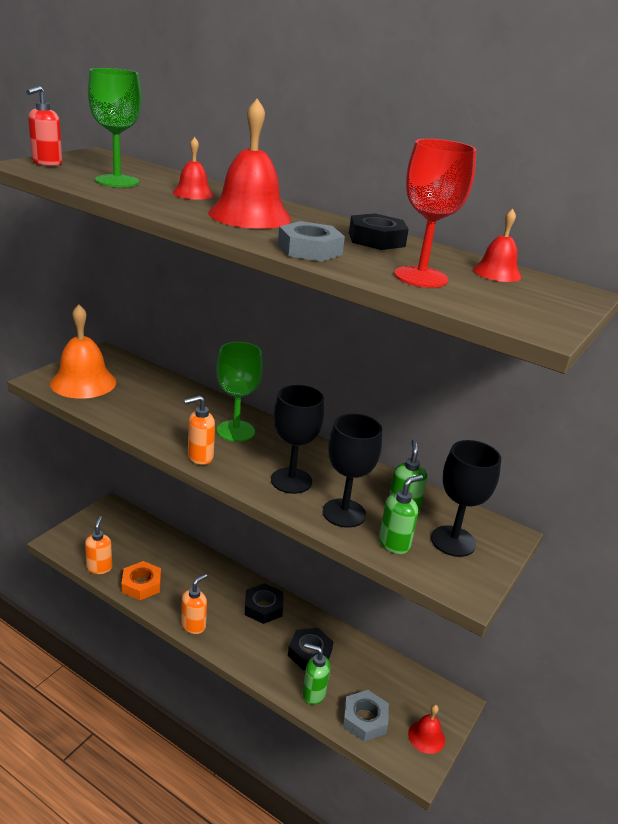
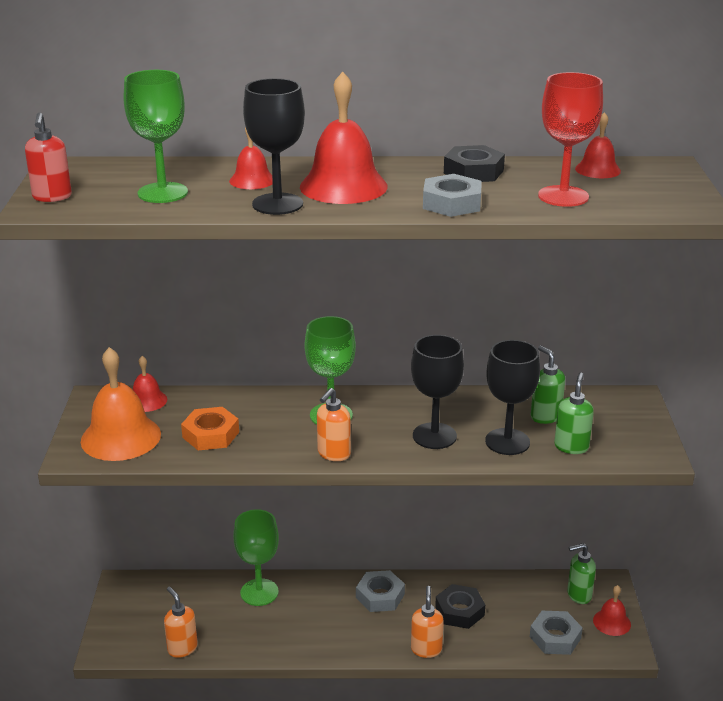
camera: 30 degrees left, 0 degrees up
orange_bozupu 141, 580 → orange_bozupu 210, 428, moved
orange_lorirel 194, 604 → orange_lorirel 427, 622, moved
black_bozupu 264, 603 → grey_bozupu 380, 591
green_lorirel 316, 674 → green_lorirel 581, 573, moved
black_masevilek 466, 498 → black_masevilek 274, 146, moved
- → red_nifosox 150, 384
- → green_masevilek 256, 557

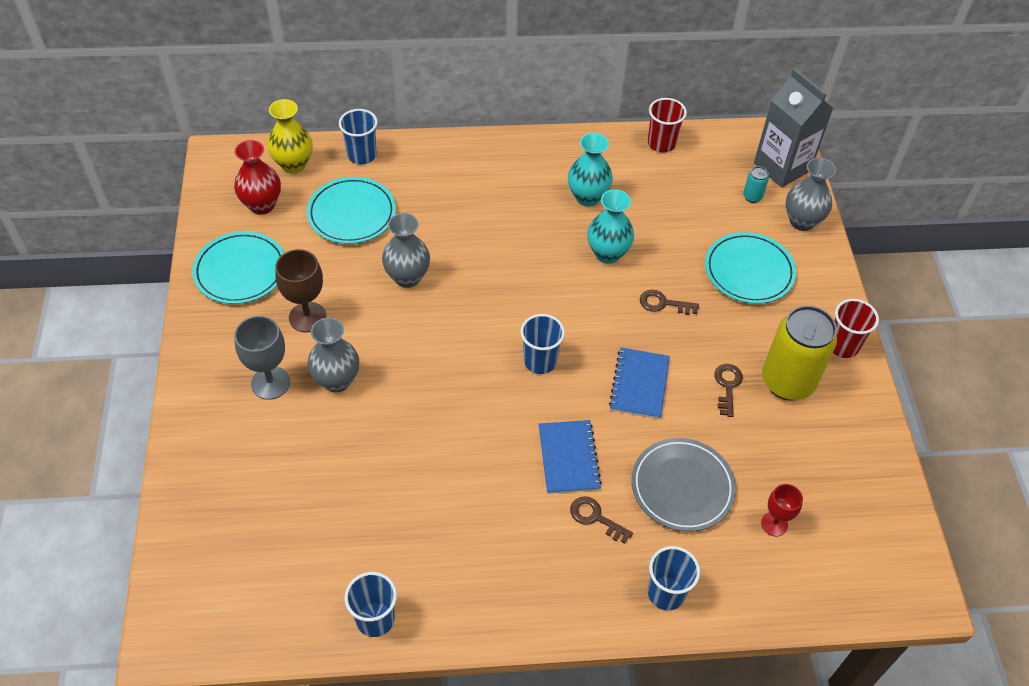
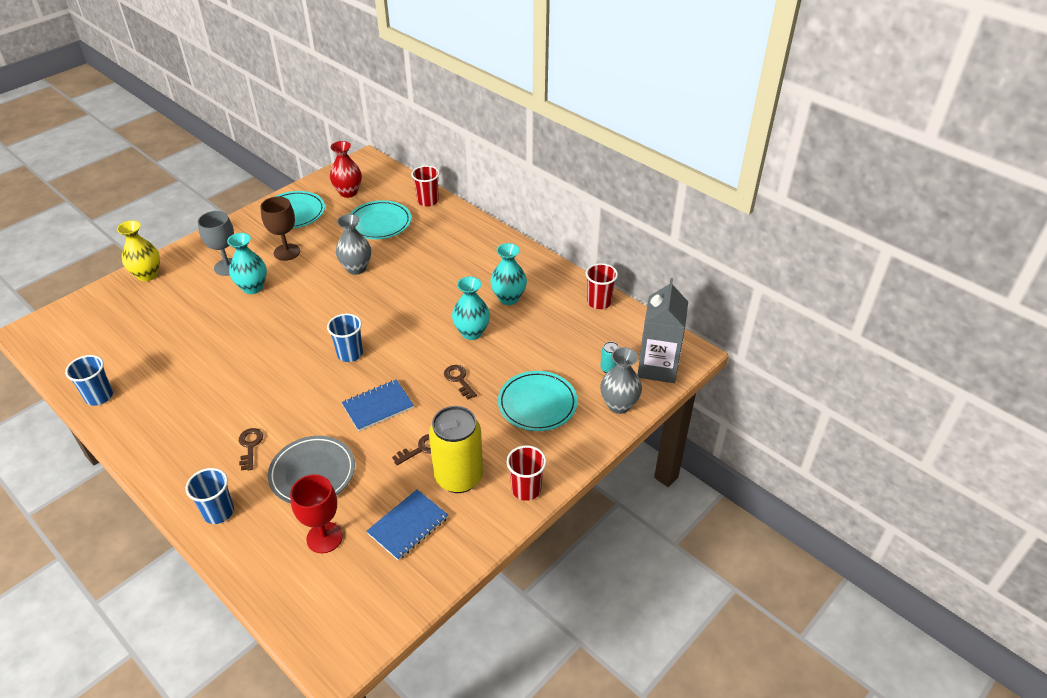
camera: 50 degrees right, 10 degrees down
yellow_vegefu 289, 136 → yellow_vegefu 138, 250, moved
grey_vegefu 333, 354 → turquoise_vegefu 247, 263
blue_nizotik 358, 137 → red_nizotik 425, 186
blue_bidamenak 570, 457 → blue_bidamenak 407, 524, moved
red_masevilek 782, 510 → red_masevilek 316, 513, x1.56

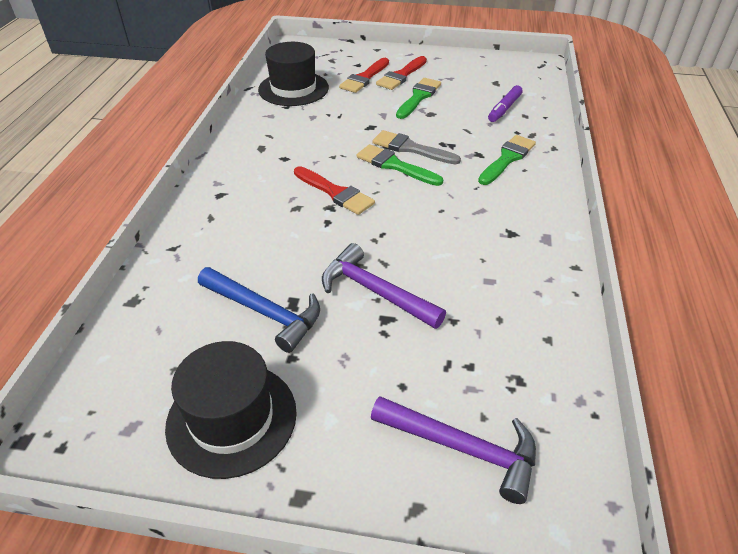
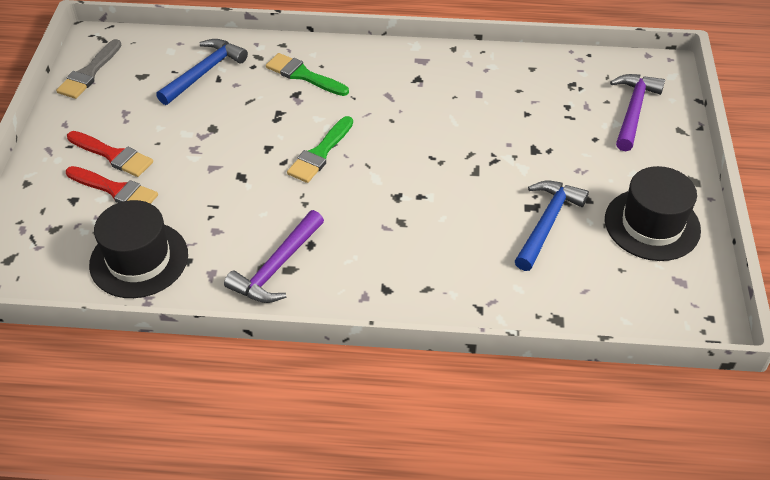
camera: 95 degrees left, 5 degrees up
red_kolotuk 334, 190 → -
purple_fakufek 384, 286 → purple_fakufek 274, 256, moved
grey_kolotuk 416, 147 → grey_kolotuk 88, 69, moved
green_kolotuk 418, 98 → -
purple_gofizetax 505, 103 → blue_fakufek 202, 72

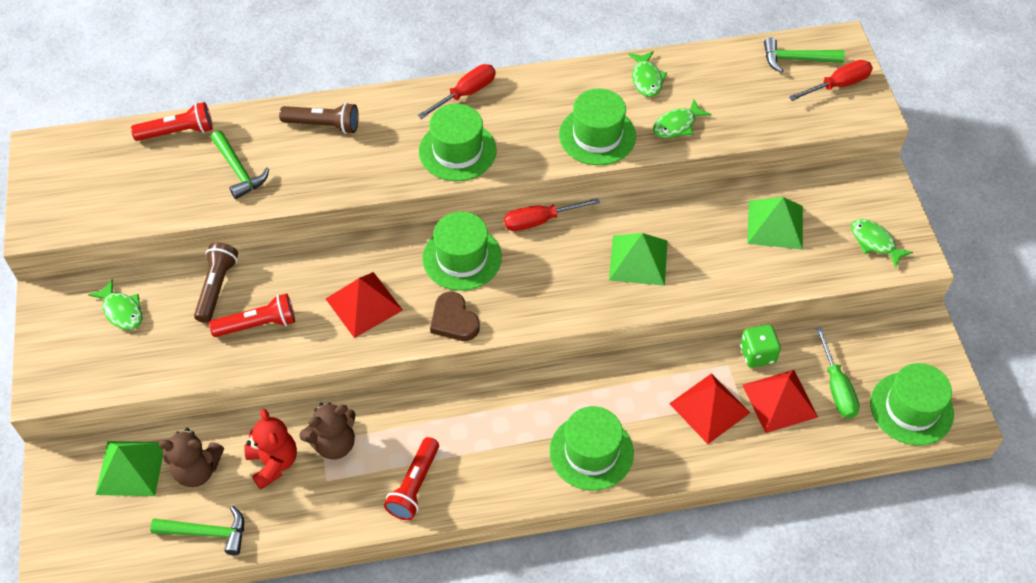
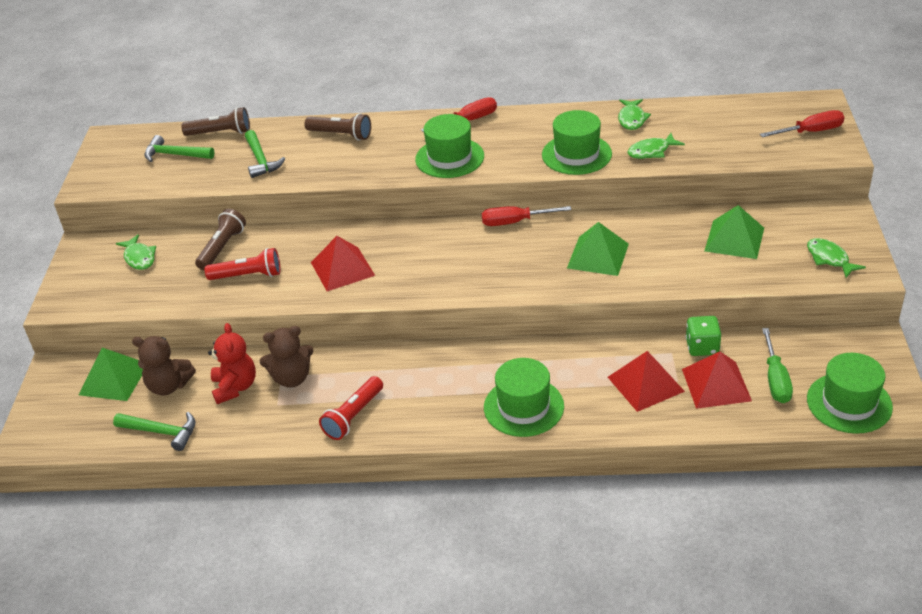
camera: 15 degrees right, 15 degrees down
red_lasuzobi 172, 121 → brown_lasuzobi 215, 121
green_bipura 462, 251 → -
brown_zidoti 455, 316 → -
green_fakufek 804, 55 → green_fakufek 179, 148, moved

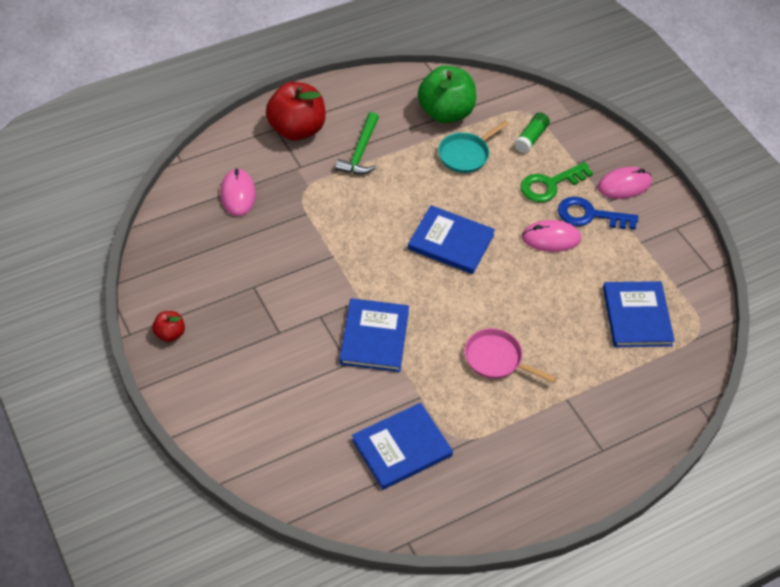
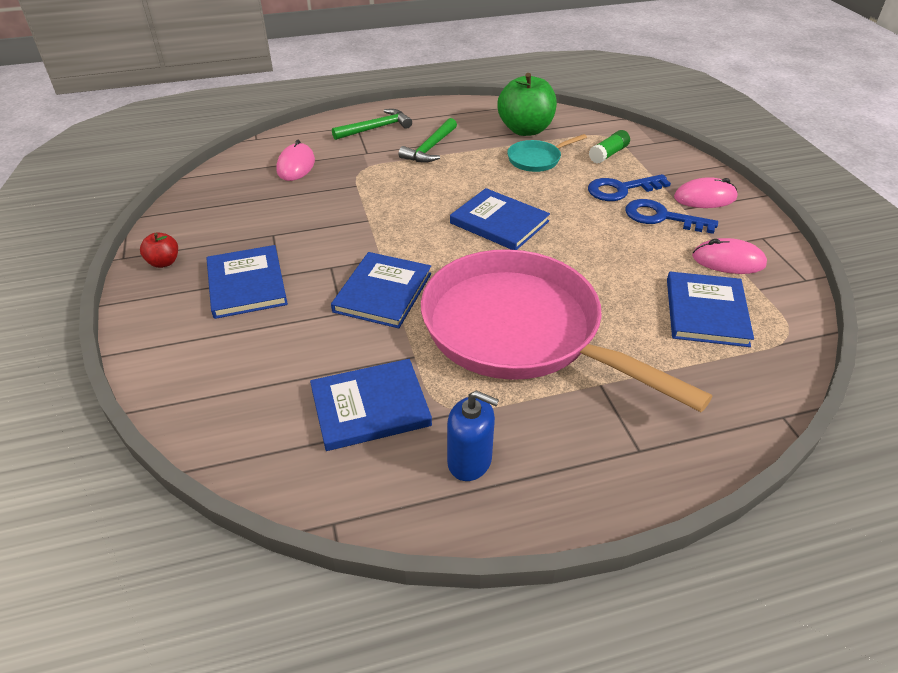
camera: 15 degrees right, 10 degrees down
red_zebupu 296, 111 → green_fakufek 372, 124
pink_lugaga 510, 355 → pink_lugaga 567, 330, x2.47
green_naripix 556, 182 → blue_naripix 629, 187
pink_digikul 551, 236 → pink_digikul 729, 256, moved
- → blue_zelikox 247, 282
- → blue_lorirel 473, 435

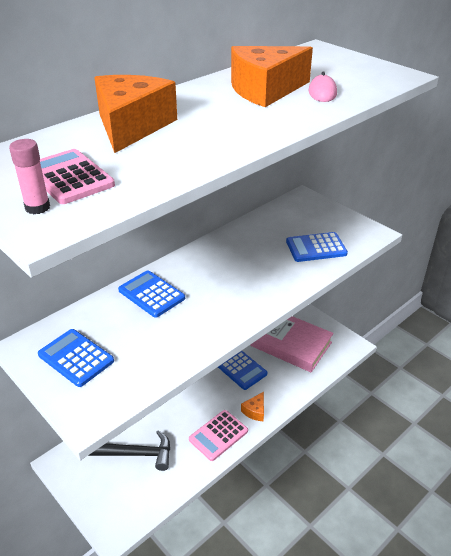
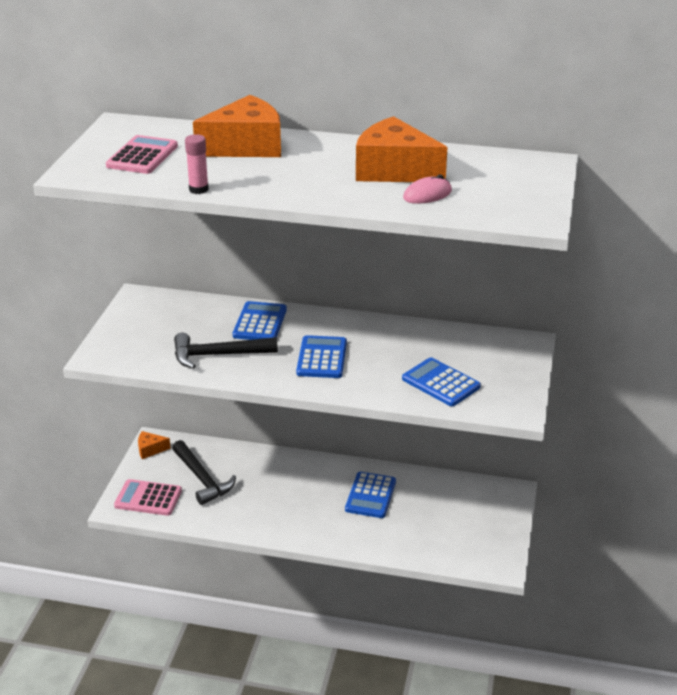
camera: 55 degrees right, 5 degrees down
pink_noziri 29, 176 → pink_noziri 197, 164, moved
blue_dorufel 76, 358 → blue_dorufel 321, 356, moved
pink_dorufel 218, 435 → pink_dorufel 148, 497, moved
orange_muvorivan 252, 406 → orange_muvorivan 154, 445, moved
pink_zelikox 292, 344 → -
- → black_fakufek 226, 351

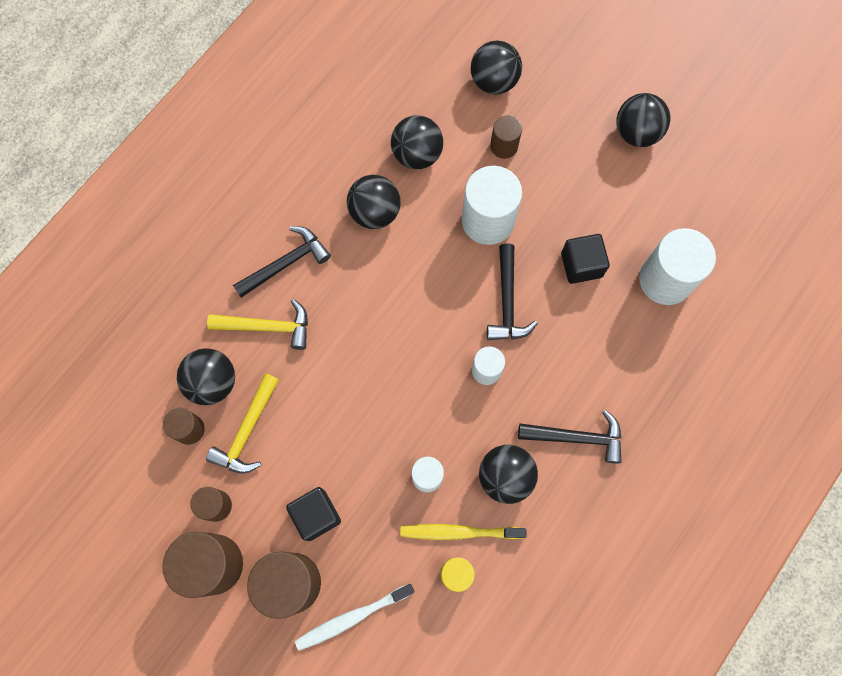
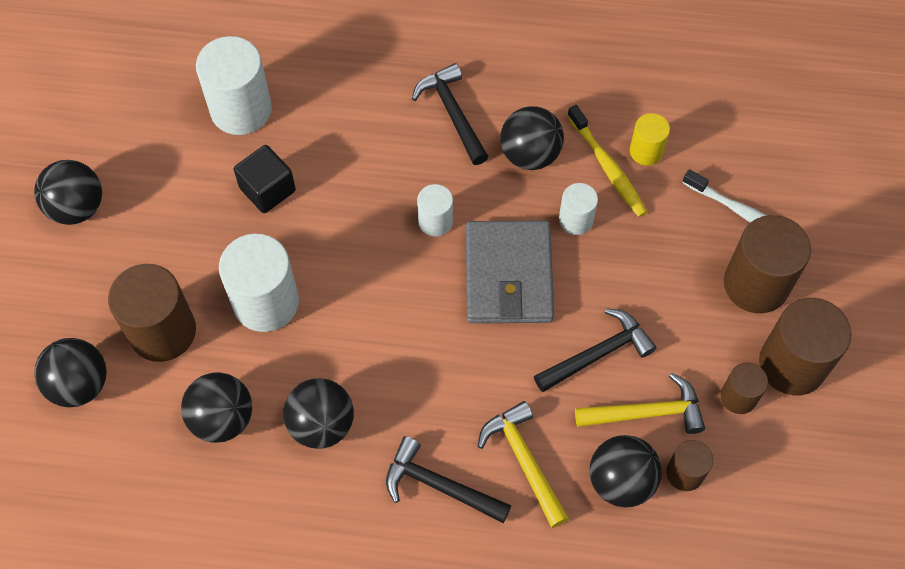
camera: 120 degrees left, 10 degrees down
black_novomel 313, 514 → -
black_fakufek 512, 292 → black_fakufek 595, 350, moved
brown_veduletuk 506, 137 → brown_veduletuk 152, 313, x1.85
- → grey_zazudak 510, 272

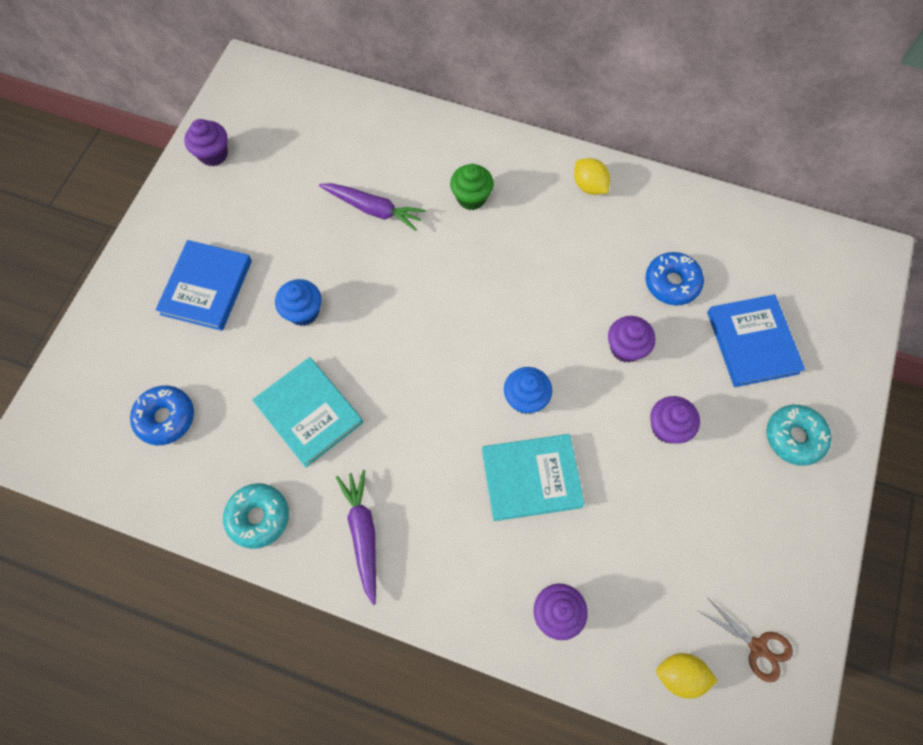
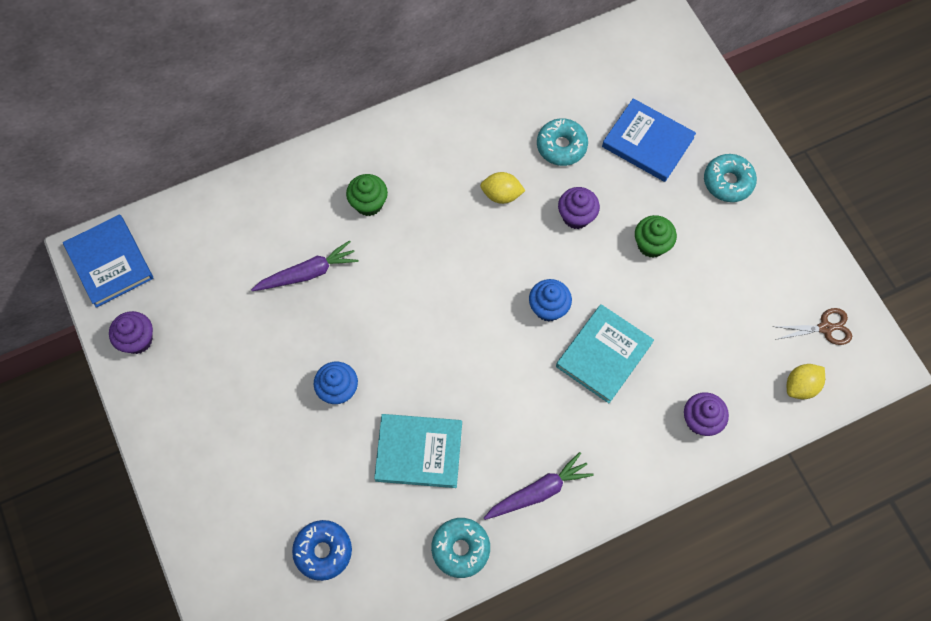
camera: 45 degrees left, 0 degrees up
blue_zelikox 204, 285 → blue_zelikox 108, 261, moved
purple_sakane 356, 537 → purple_sakane 539, 486, 120 degrees clockwise
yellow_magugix 592, 176 → yellow_magugix 502, 188, moved
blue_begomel 675, 278 → turquoise_begomel 562, 142
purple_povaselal 675, 420 → green_povaselal 656, 236

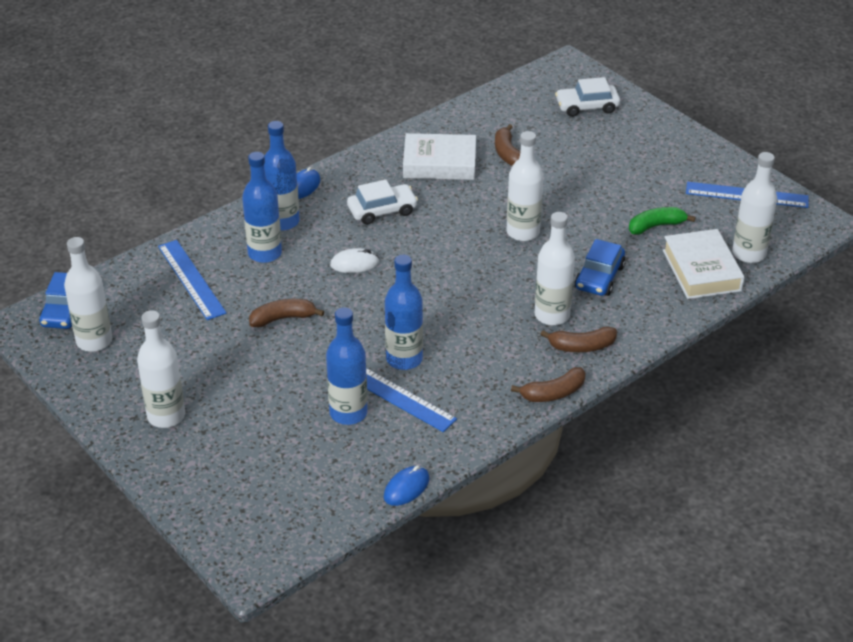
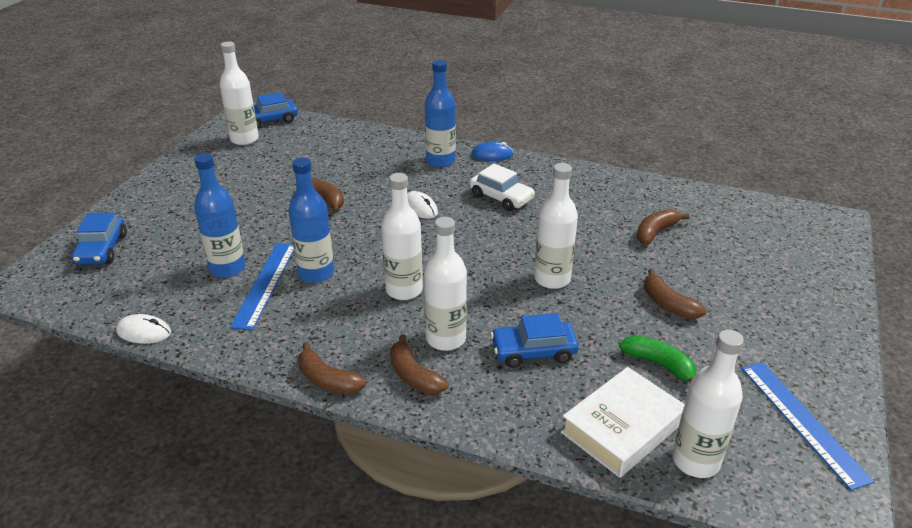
camera: 60 degrees right, 5 degrees down
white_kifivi 161, 369 → white_kifivi 402, 236, moved
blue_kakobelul 192, 280 → -
blue_kifivi 262, 207 → -
blue_digikul 407, 485 → white_digikul 143, 329
white_zelikox 439, 156 → -
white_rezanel 587, 97 → -
- → blue_rezanel 99, 239
- → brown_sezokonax 675, 294

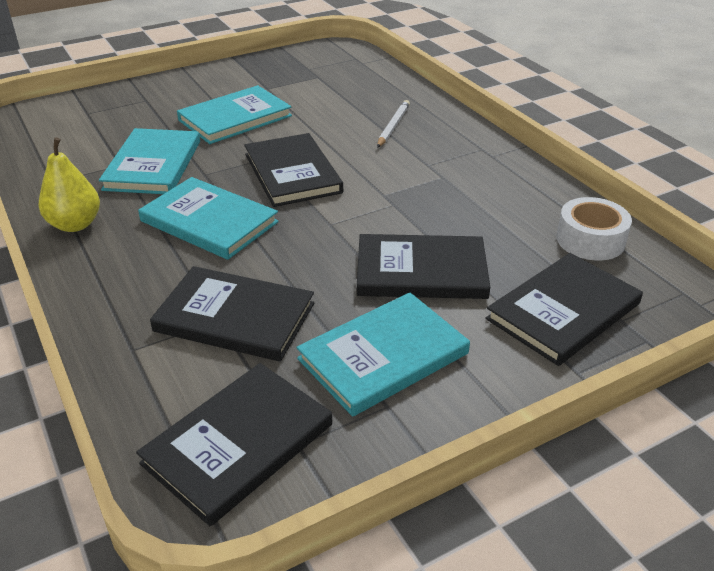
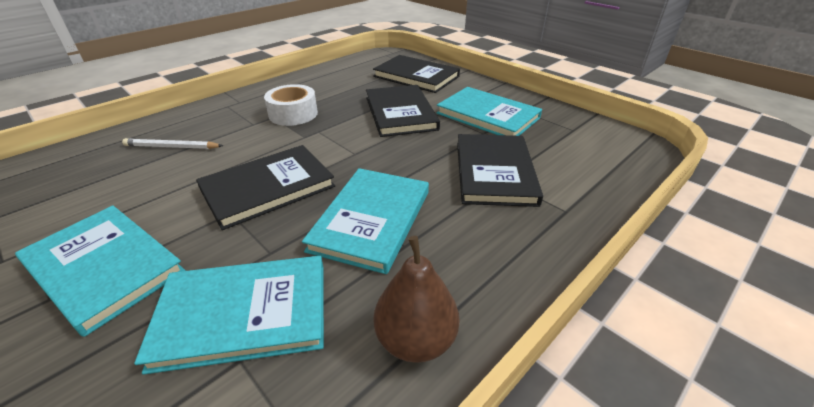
camera: 105 degrees left, 0 degrees up
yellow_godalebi 69, 184 → brown_godalebi 416, 299
black_zelikox 234, 444 → -
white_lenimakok 594, 229 → white_lenimakok 291, 105, moved

